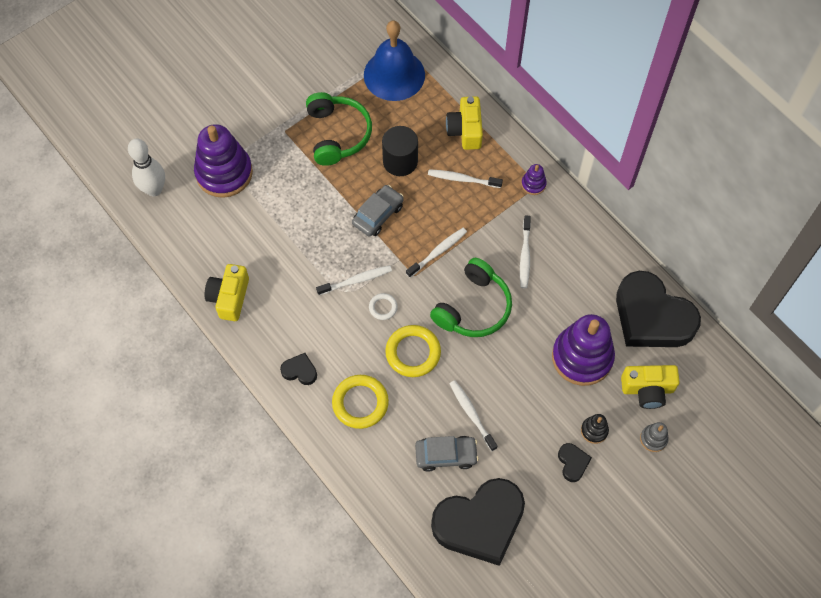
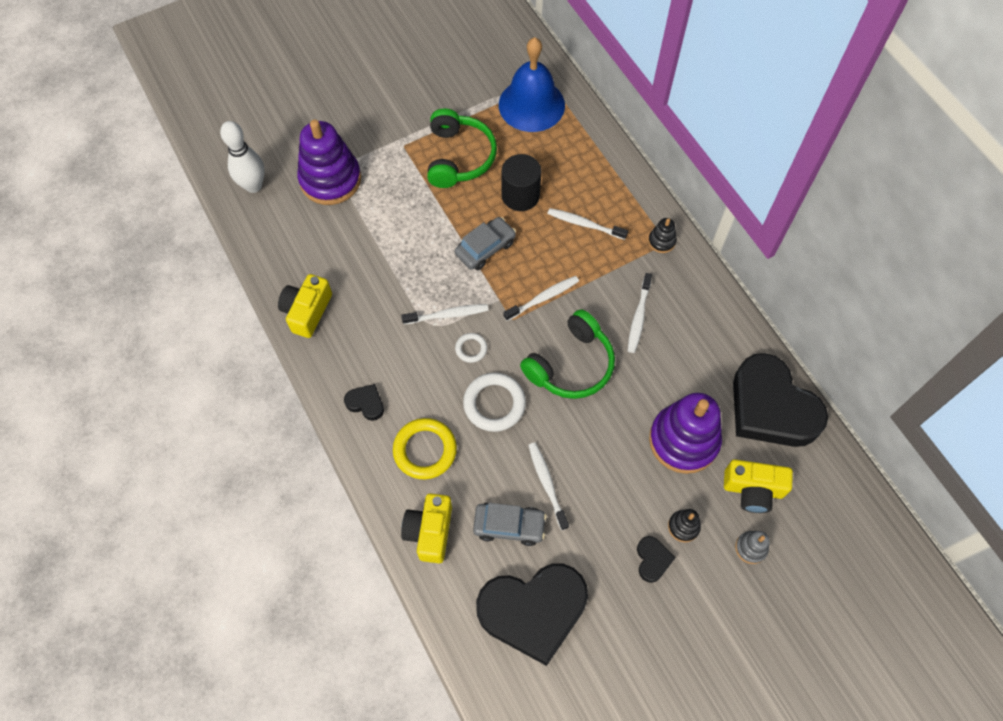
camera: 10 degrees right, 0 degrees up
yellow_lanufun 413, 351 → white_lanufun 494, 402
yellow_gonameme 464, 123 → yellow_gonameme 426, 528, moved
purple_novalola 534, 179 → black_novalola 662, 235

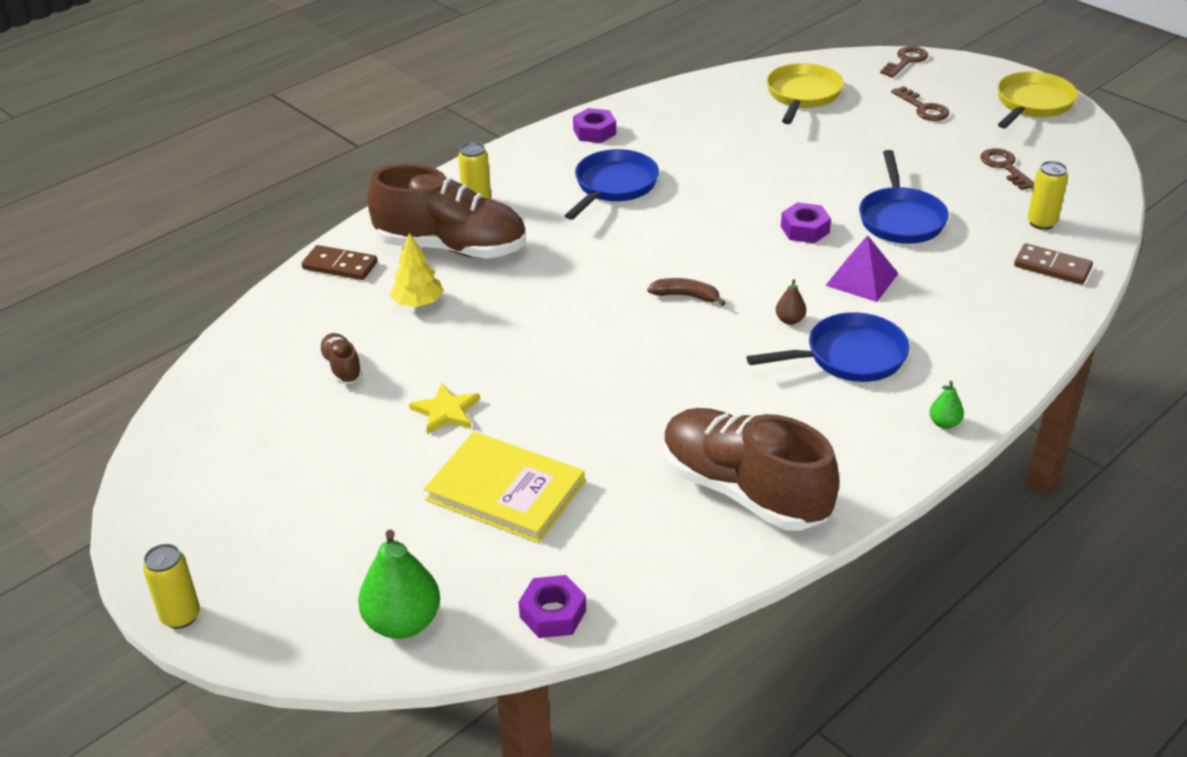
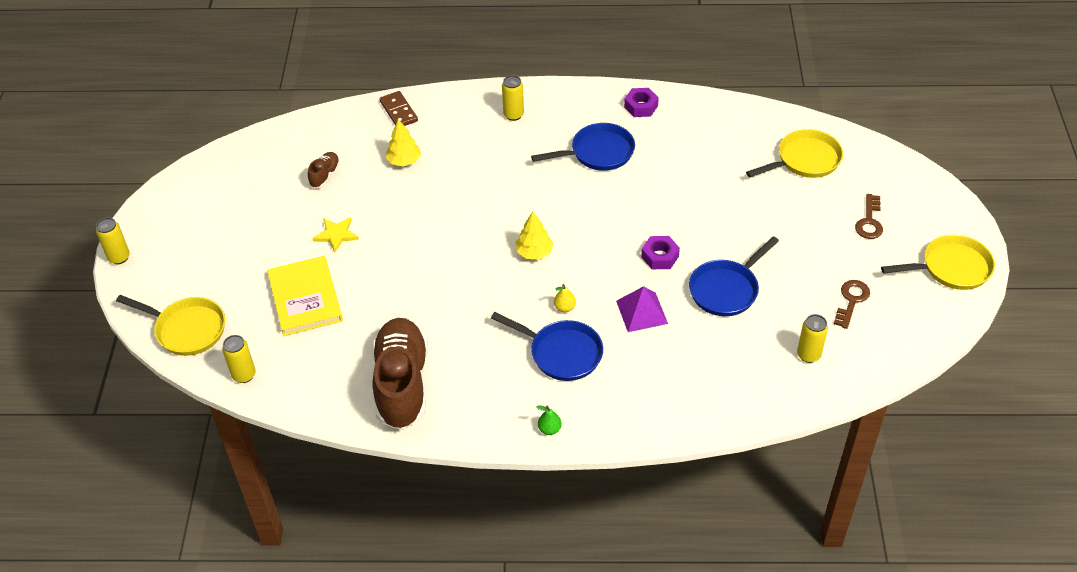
camera: 45 degrees right, 10 degrees up
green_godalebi 399, 584 → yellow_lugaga 170, 325
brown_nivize 446, 211 → -
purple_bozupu 552, 606 → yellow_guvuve 239, 359
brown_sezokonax 686, 292 → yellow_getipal 534, 235
brown_godalebi 791, 302 → yellow_godalebi 565, 298
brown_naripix 904, 62 → -
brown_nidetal 1053, 264 → -

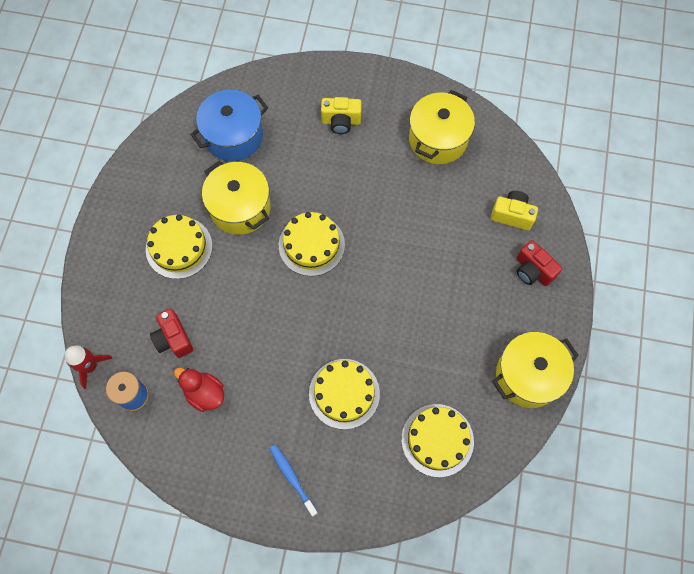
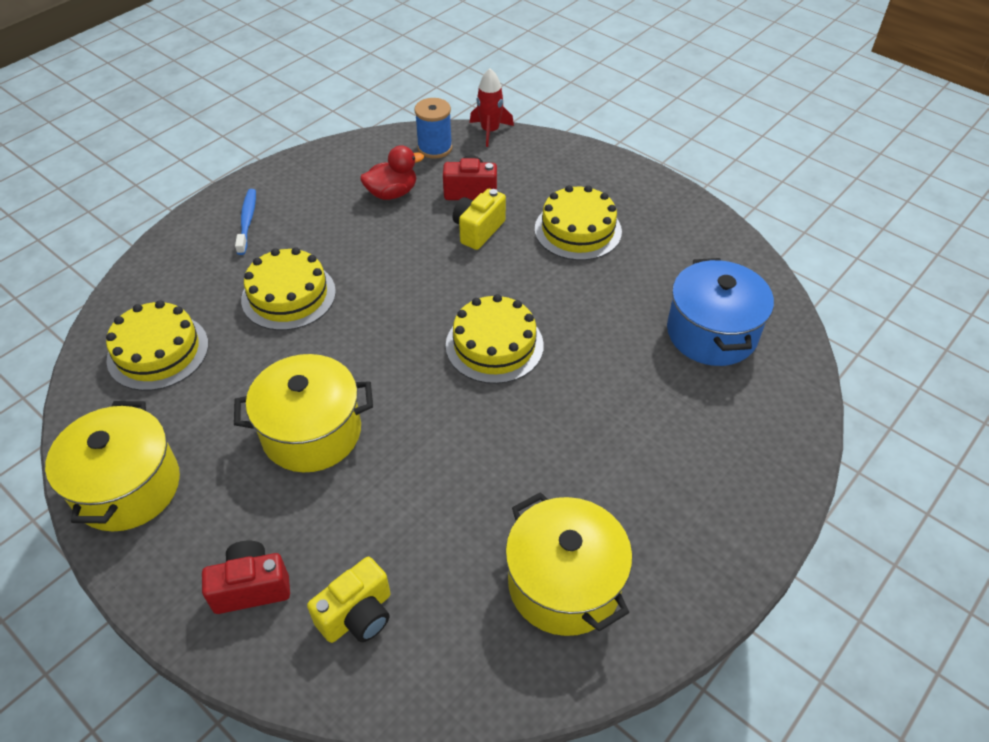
camera: 120 degrees right, 20 degrees down
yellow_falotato 236, 198 → yellow_falotato 303, 413, moved
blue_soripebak 293, 481 → blue_soripebak 245, 222, 90 degrees counterclockwise
yellow_gonameme 341, 115 → yellow_gonameme 479, 219, moved

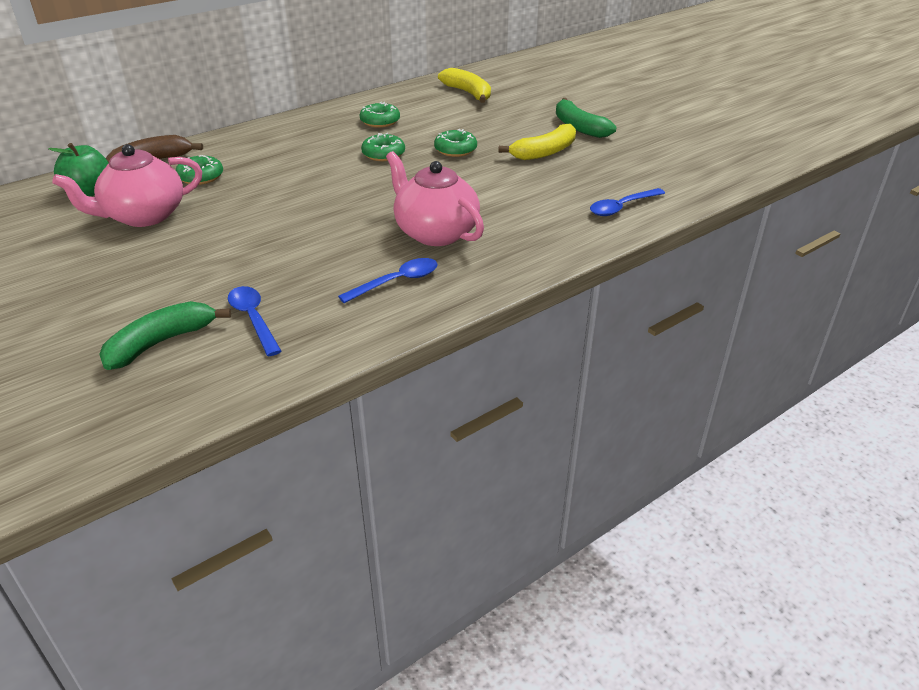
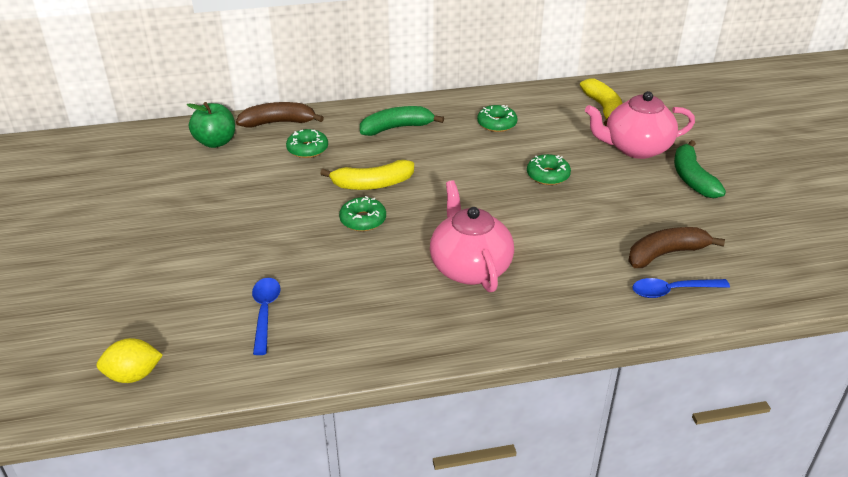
camera: 25 degrees right, 0 degrees up
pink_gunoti 127, 185 → pink_gunoti 640, 125, moved
green_sezokonax 165, 335 → green_sezokonax 402, 121, moved
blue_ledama 388, 280 → -
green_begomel 383, 147 → green_begomel 362, 213, moved
yellow_sezokonax 537, 141 → yellow_sezokonax 367, 175, moved
- → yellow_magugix 130, 360
- → brown_sezokonax 676, 247

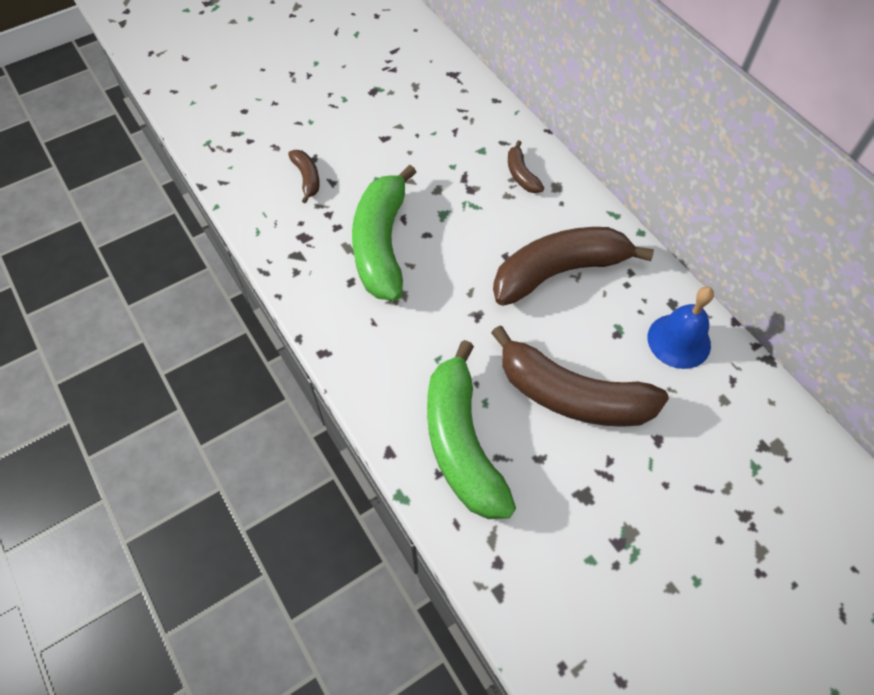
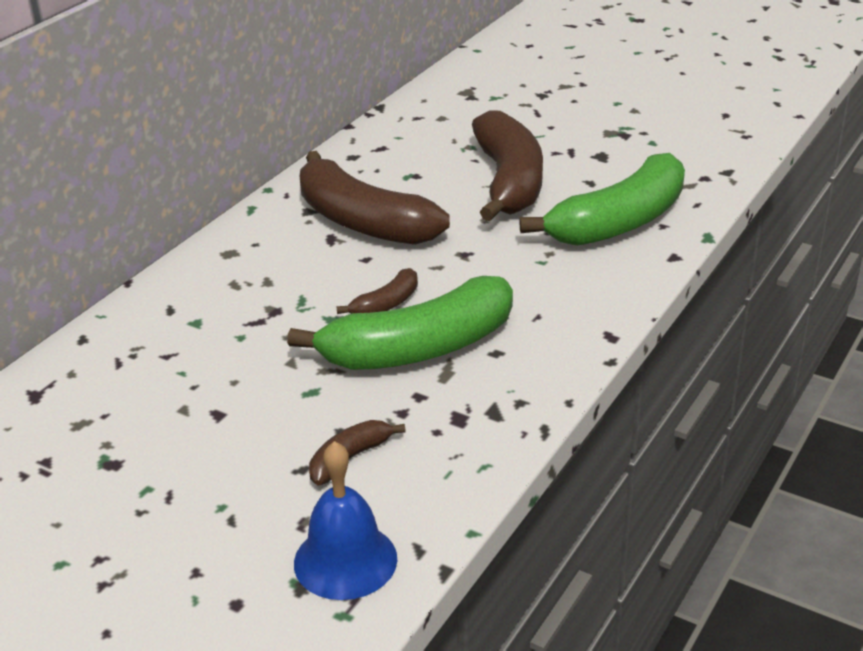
camera: 115 degrees left, 25 degrees down
brown_sezokonax 526, 166 → brown_sezokonax 377, 291, moved
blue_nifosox 681, 328 → blue_nifosox 345, 520, moved

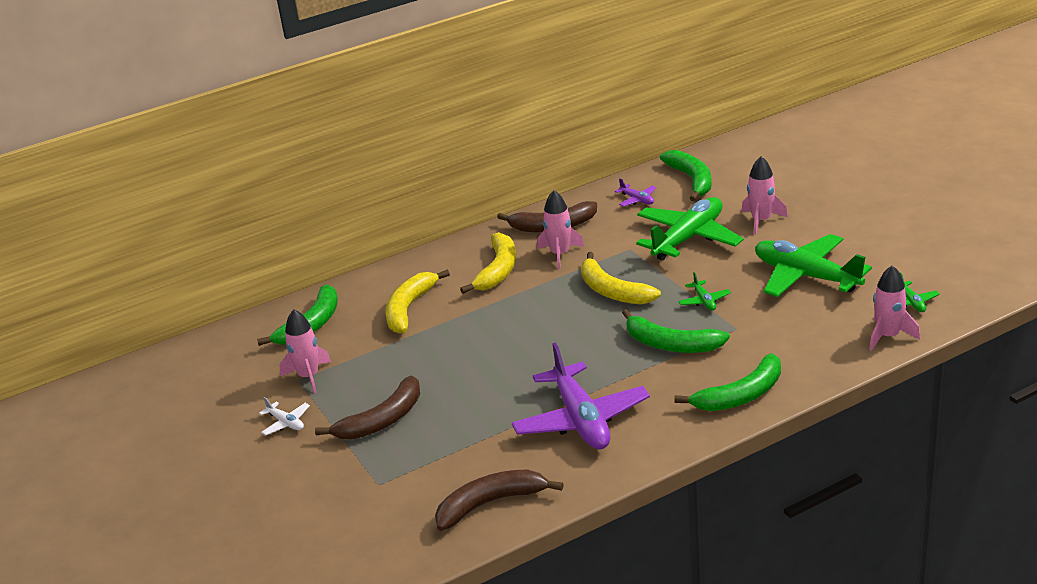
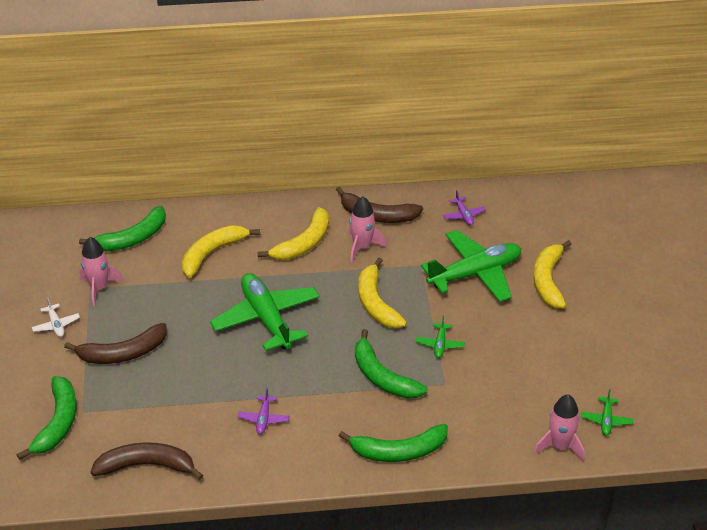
camera: 20 degrees right, 10 degrees up
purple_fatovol 581, 396 → purple_fatovol 263, 411, x0.42
green_sezokonax 685, 175 → green_sezokonax 47, 418, moved
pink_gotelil 764, 195 → yellow_sezokonax 552, 274
green_fatovol 813, 265 → green_fatovol 265, 312, moved

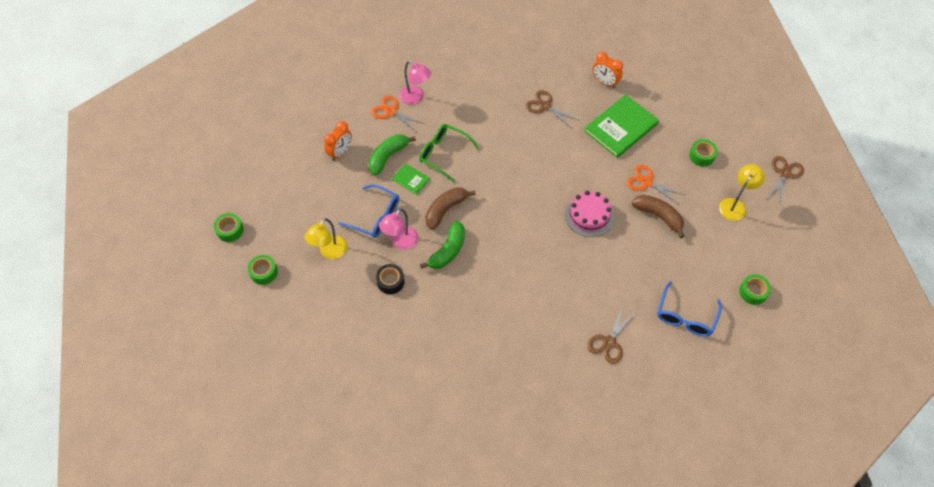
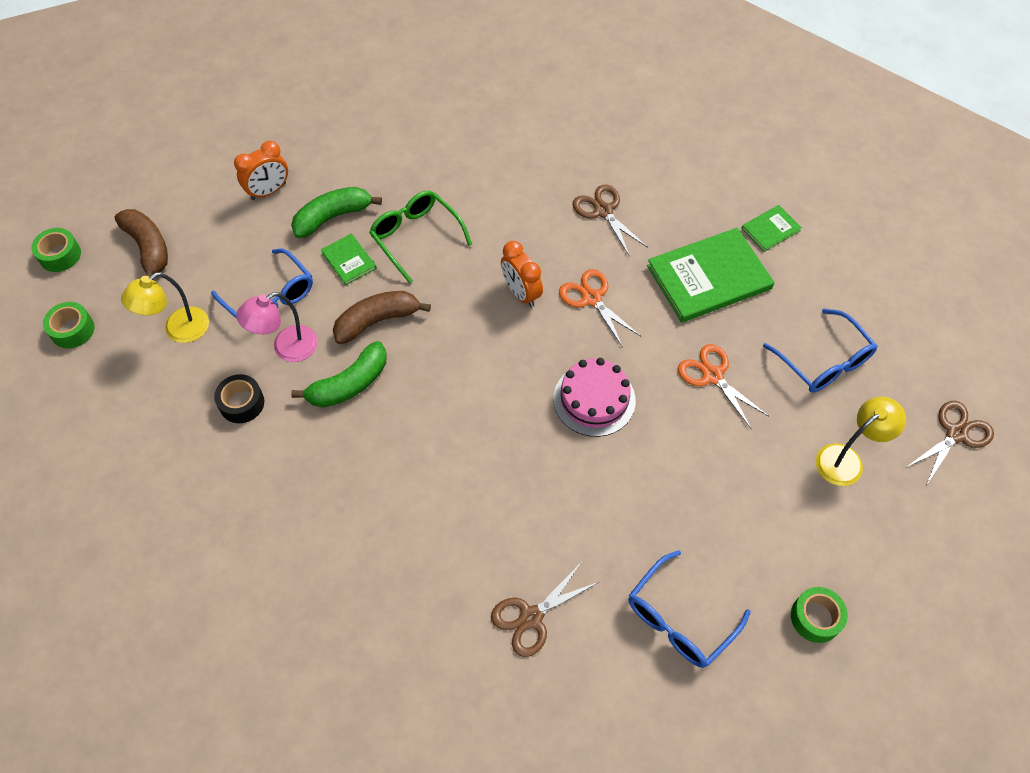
camera: 20 degrees right, 0 degrees up
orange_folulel 398, 113 → orange_folulel 600, 308, moved
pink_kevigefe 415, 83 → -
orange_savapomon 607, 70 → orange_savapomon 522, 274, moved
brown_sezokonax 658, 216 → brown_sezokonax 141, 243, moved
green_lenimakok 703, 153 → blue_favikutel 820, 351
- → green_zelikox 771, 228

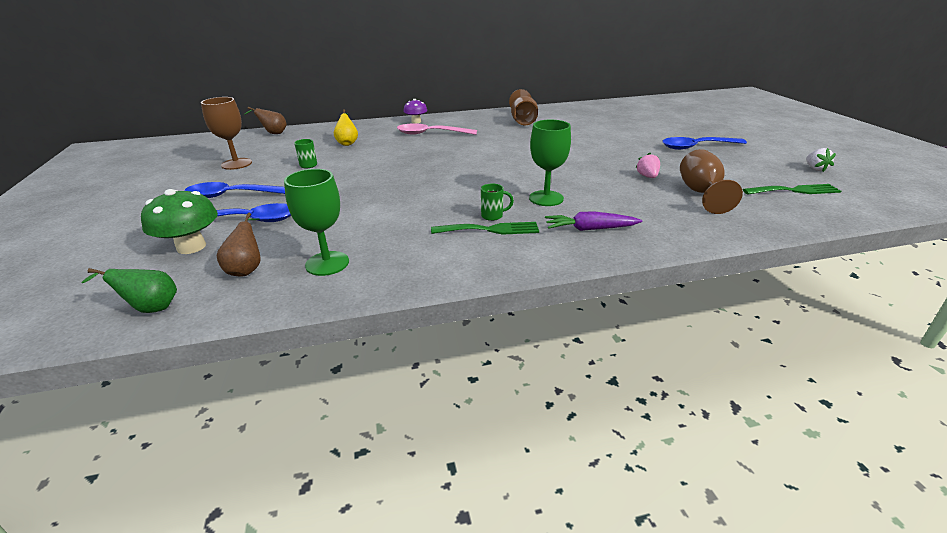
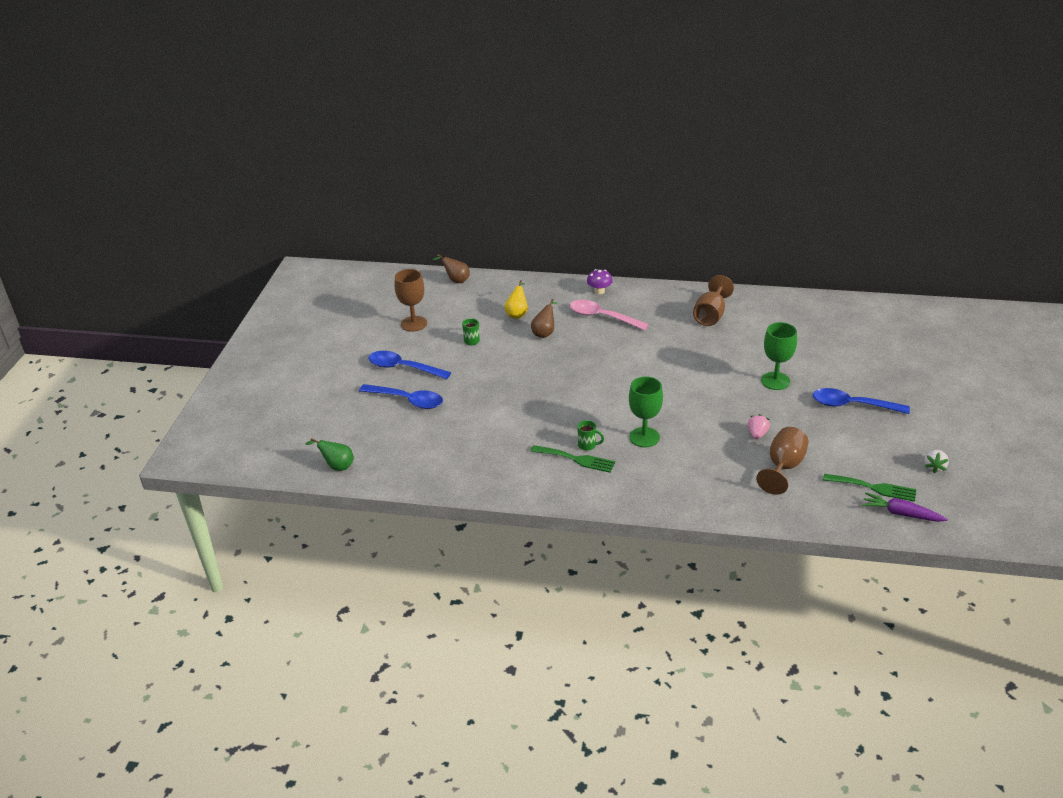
camera: 25 degrees right, 5 degrees up
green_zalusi 179, 221 → -
brown_godalebi 239, 244 → brown_godalebi 544, 318, moved
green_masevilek 316, 222 → green_masevilek 779, 356, moved
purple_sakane 593, 221 → purple_sakane 905, 507, moved

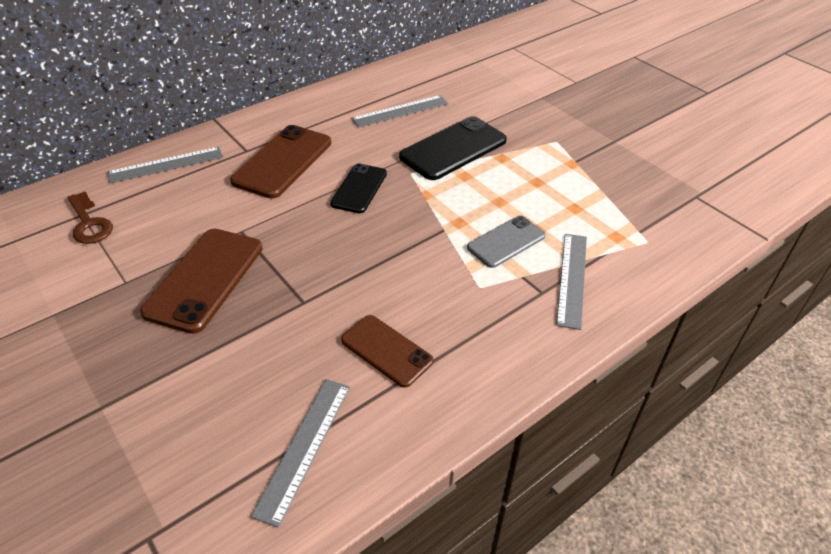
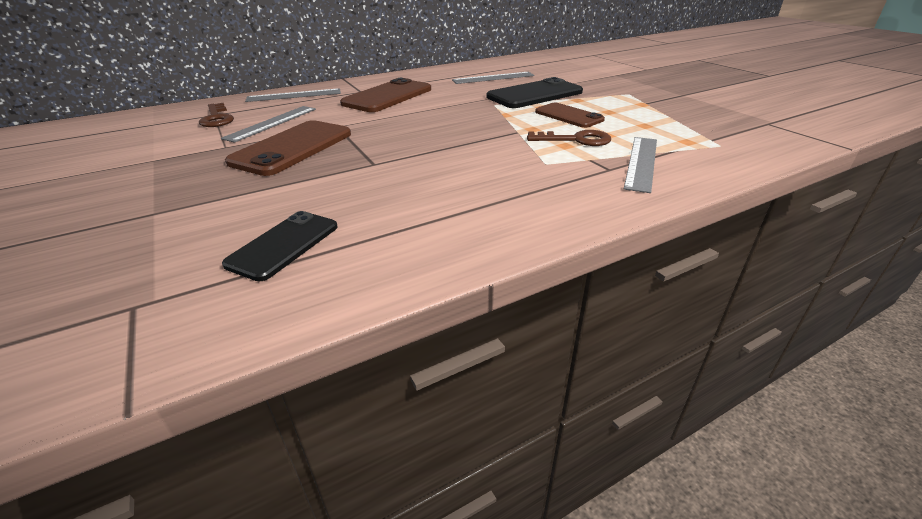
camera: 10 degrees right, 10 degrees down
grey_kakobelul 300, 453 → grey_kakobelul 268, 124, moved
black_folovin 358, 188 → black_folovin 280, 246, moved
brown_folovin 387, 351 → brown_folovin 570, 115, moved
grey_folovin 506, 242 → brown_naripix 569, 138

